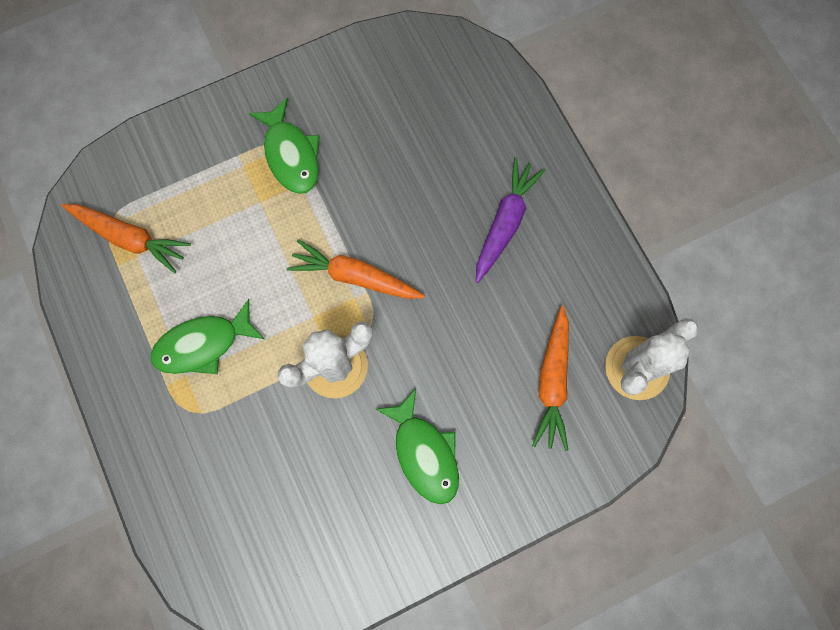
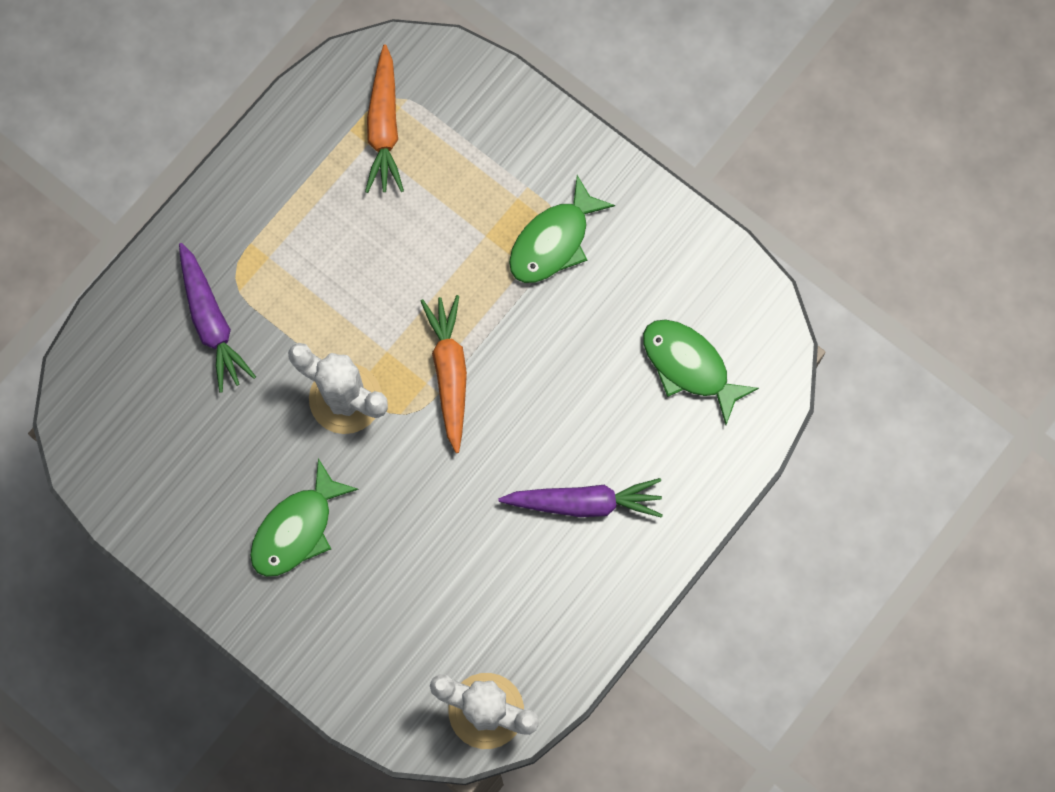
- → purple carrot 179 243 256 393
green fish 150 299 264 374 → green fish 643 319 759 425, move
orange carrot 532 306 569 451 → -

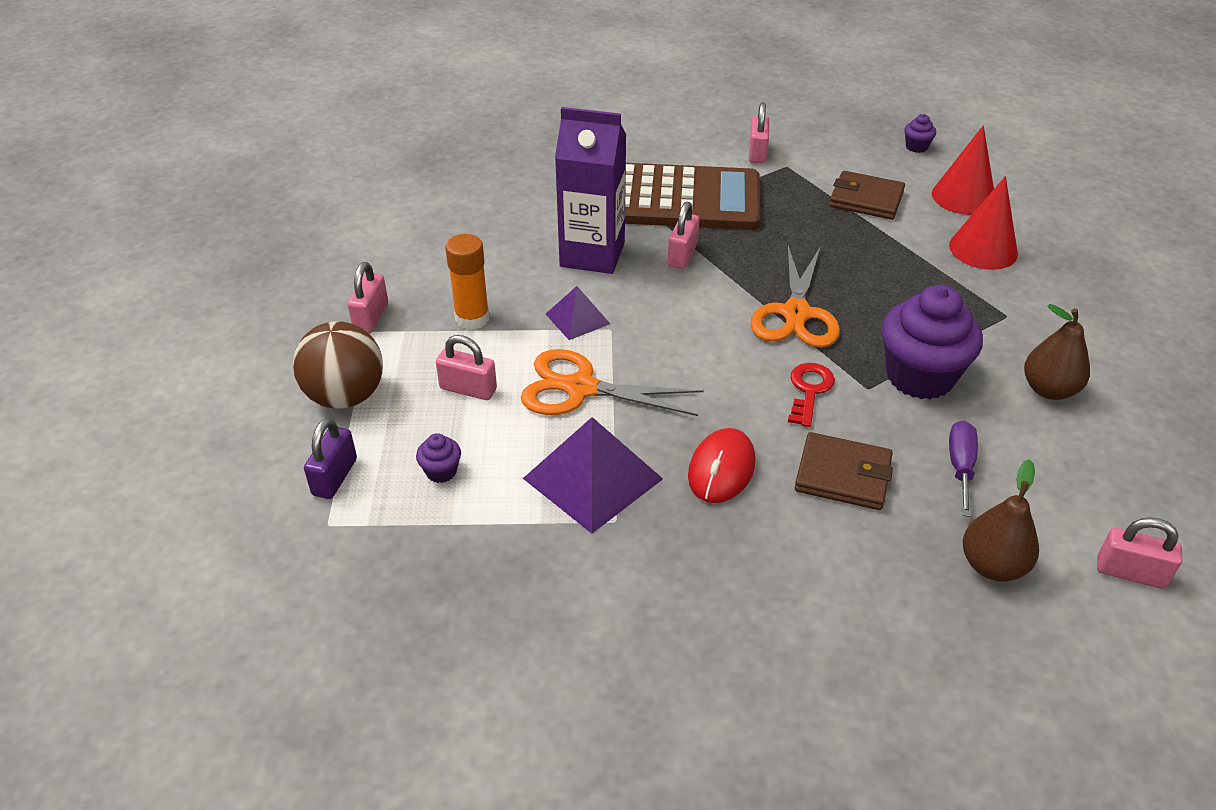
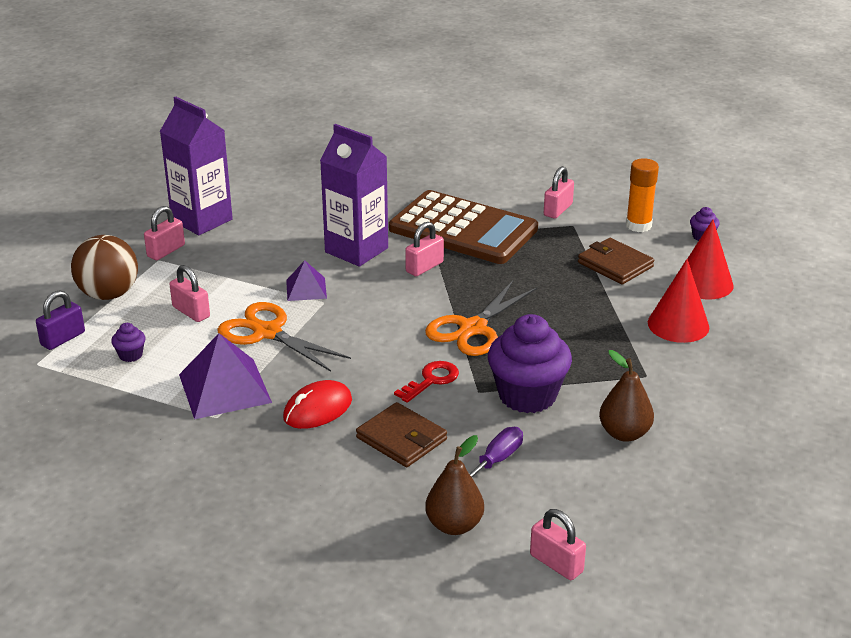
- → purple carton 160 97 233 235
orange glue stick 445 234 489 330 → orange glue stick 626 158 659 232, move

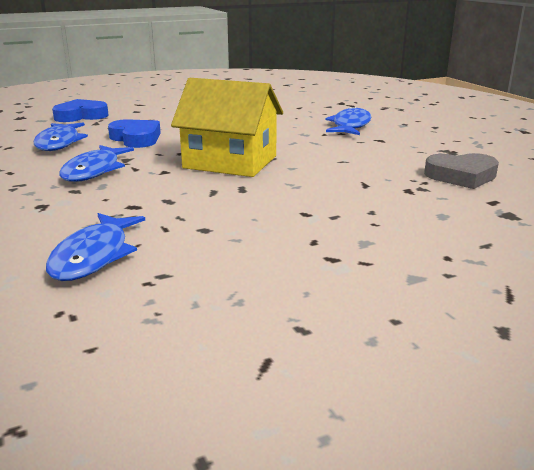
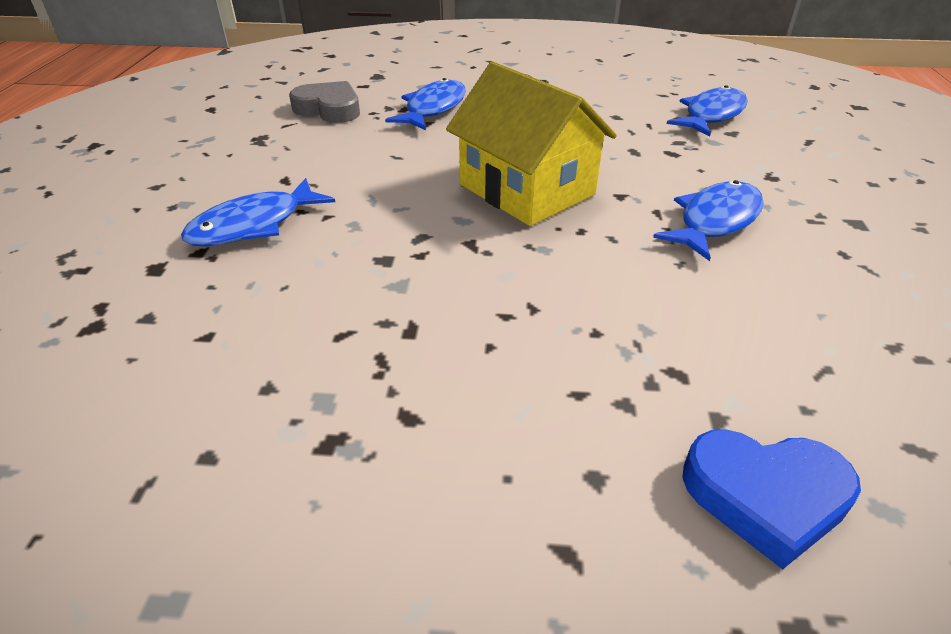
blue fish 33 122 88 151 → blue fish 385 78 466 130, move
blue heart 108 119 161 148 → -

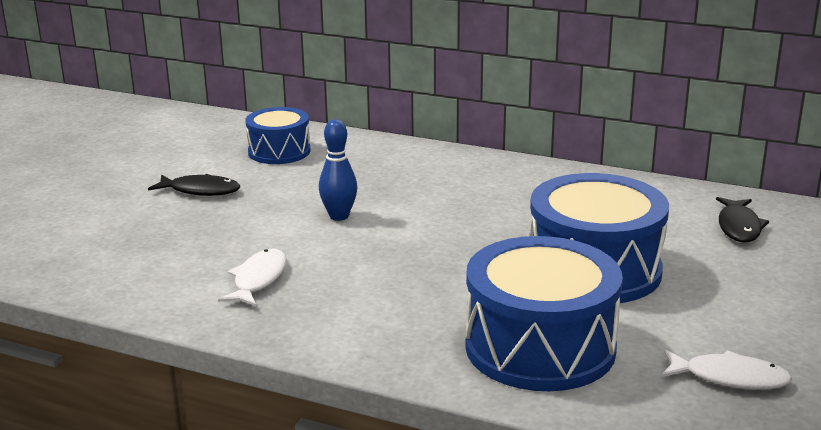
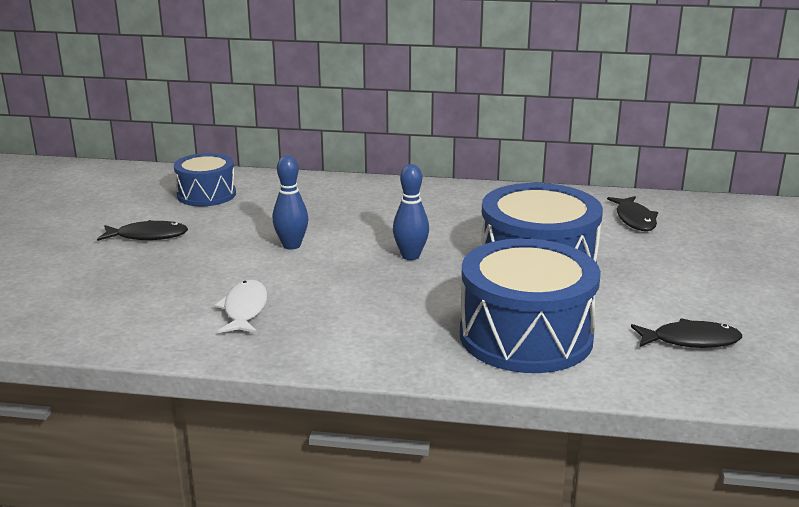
- → blue bowling pin 393 164 429 260
white fish 661 349 792 390 → black fish 631 318 742 348

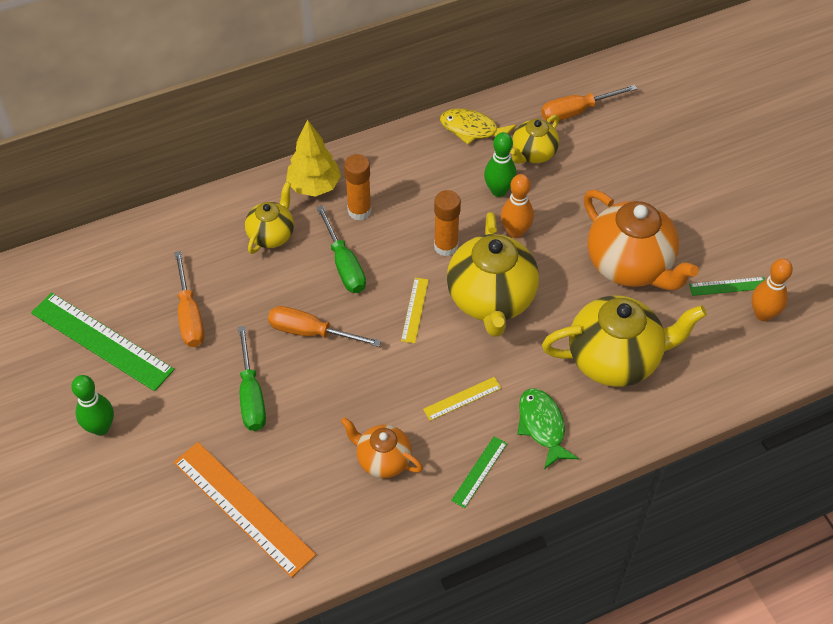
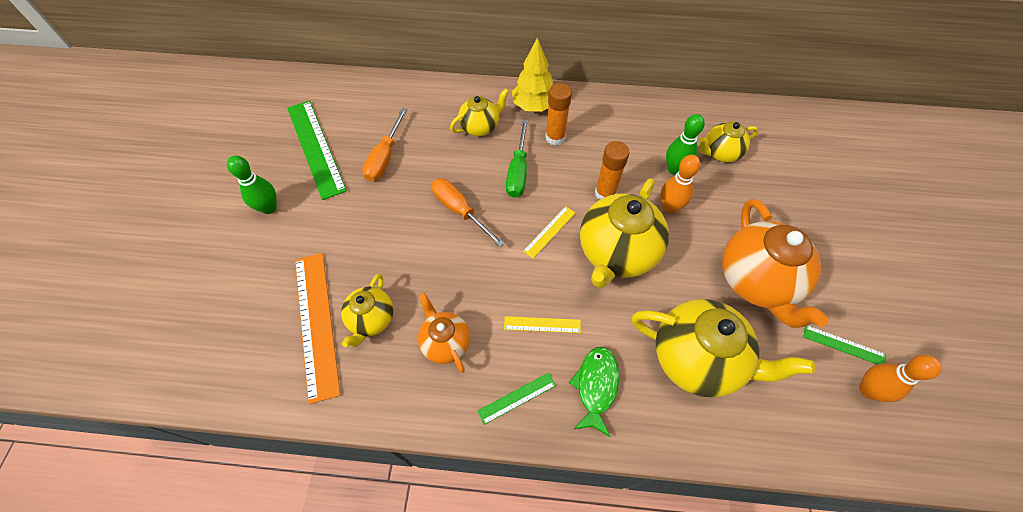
- → yellow teapot 341 273 393 347
green screwdriver 238 326 266 431 → -
yellow fish 440 109 517 145 → -
orange screwdriver 541 84 637 122 → -

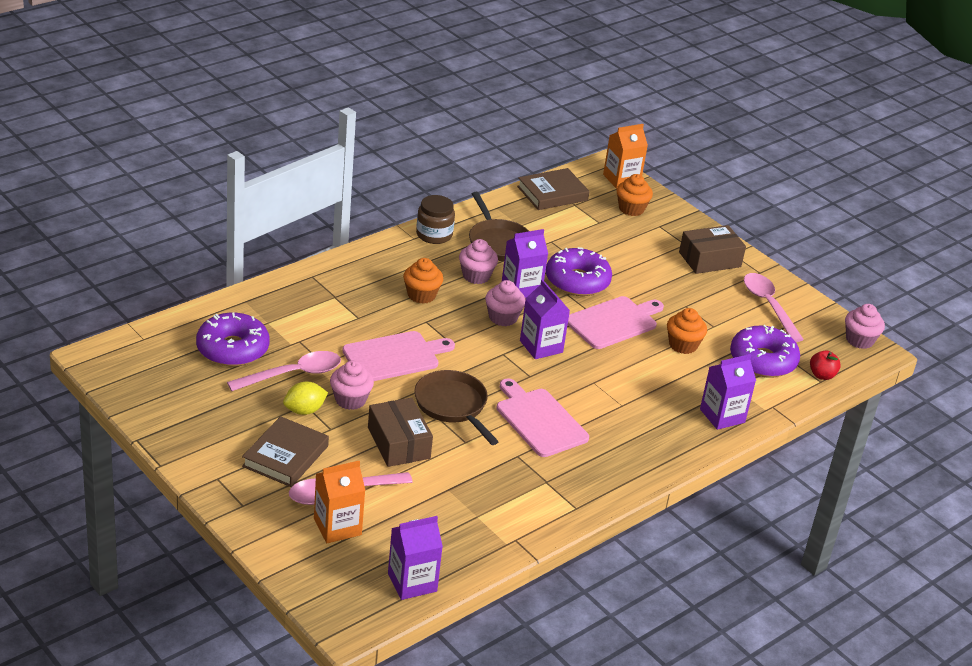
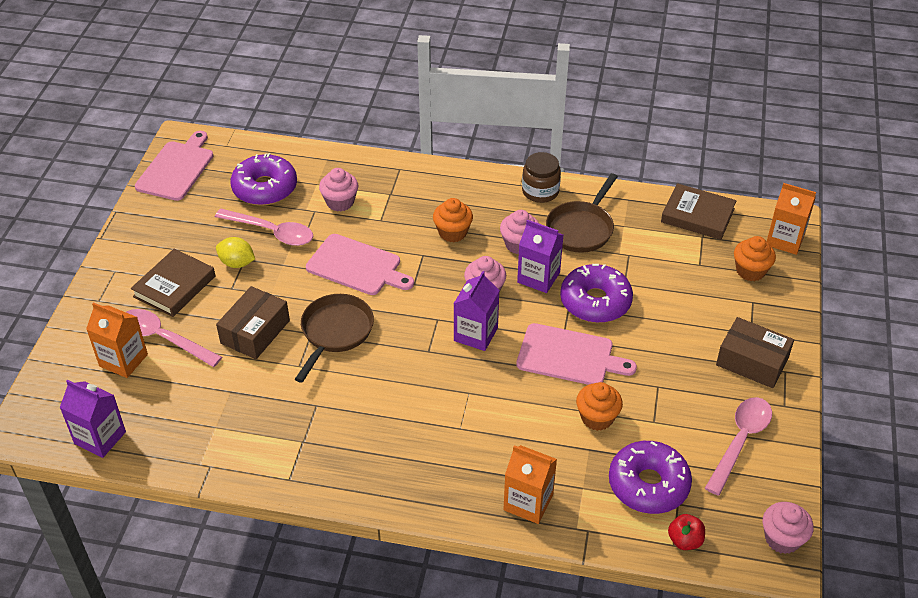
brown book 242 416 329 487 → brown book 131 249 215 317, 45 degrees counterclockwise
pink cutting board 497 378 589 457 → pink cutting board 135 131 213 201, move
pink cupcake 330 361 374 410 → pink cupcake 319 168 358 211, move
purple carton 700 354 756 430 → orange carton 503 445 557 524

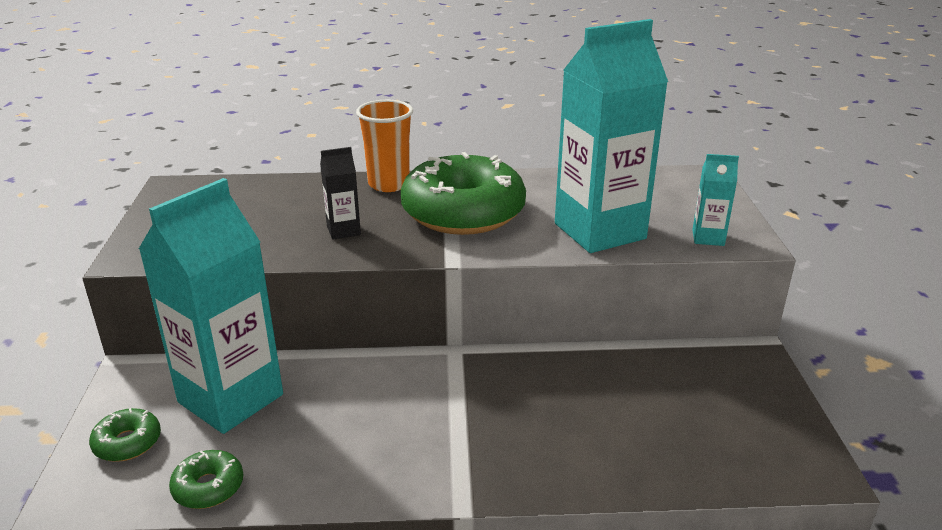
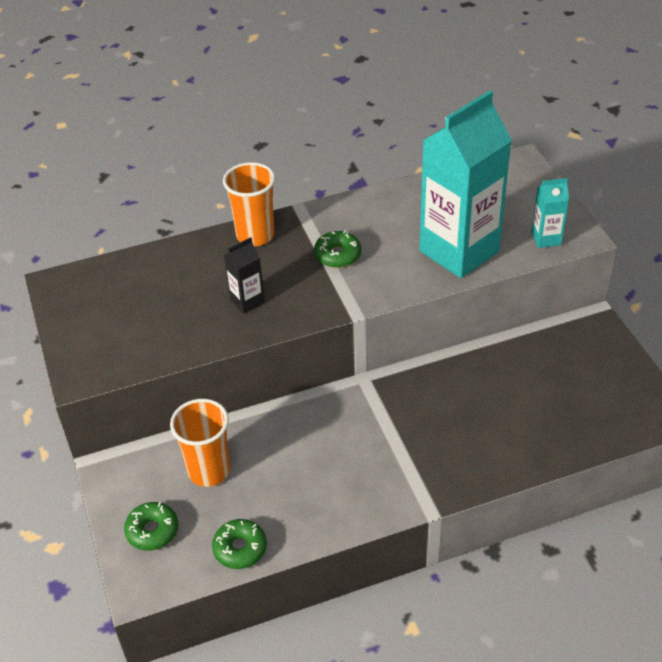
turquoise carton 139 178 283 434 → orange cup 170 399 230 487
green donut 401 152 526 235 → green donut 314 230 361 268, x0.43

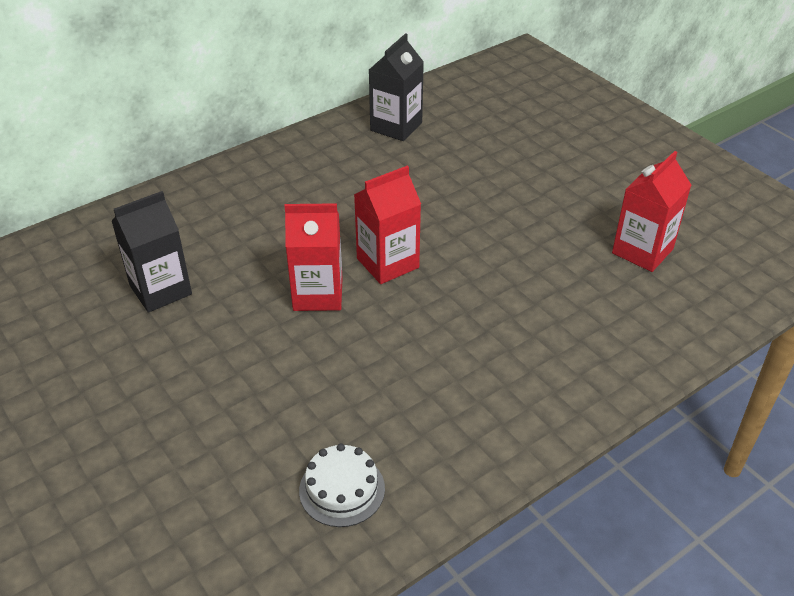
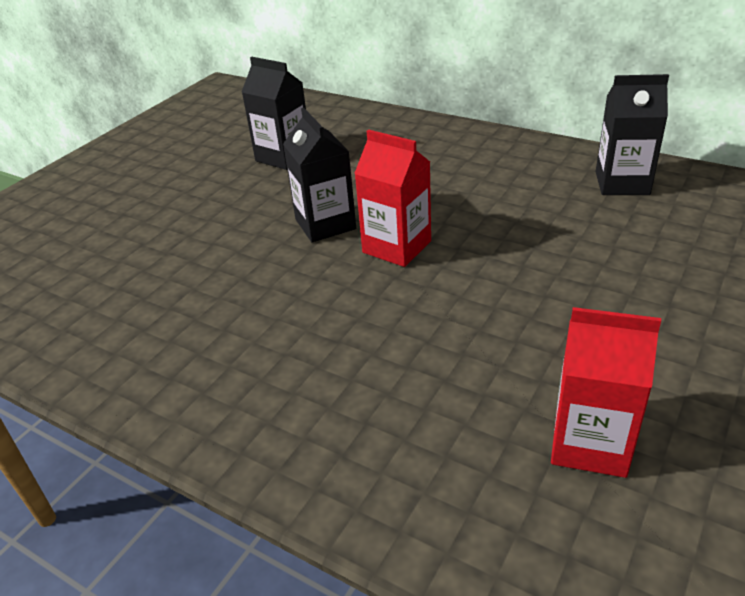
red carton 284 203 342 311 → black carton 283 108 356 242
white cake 299 443 385 527 → -

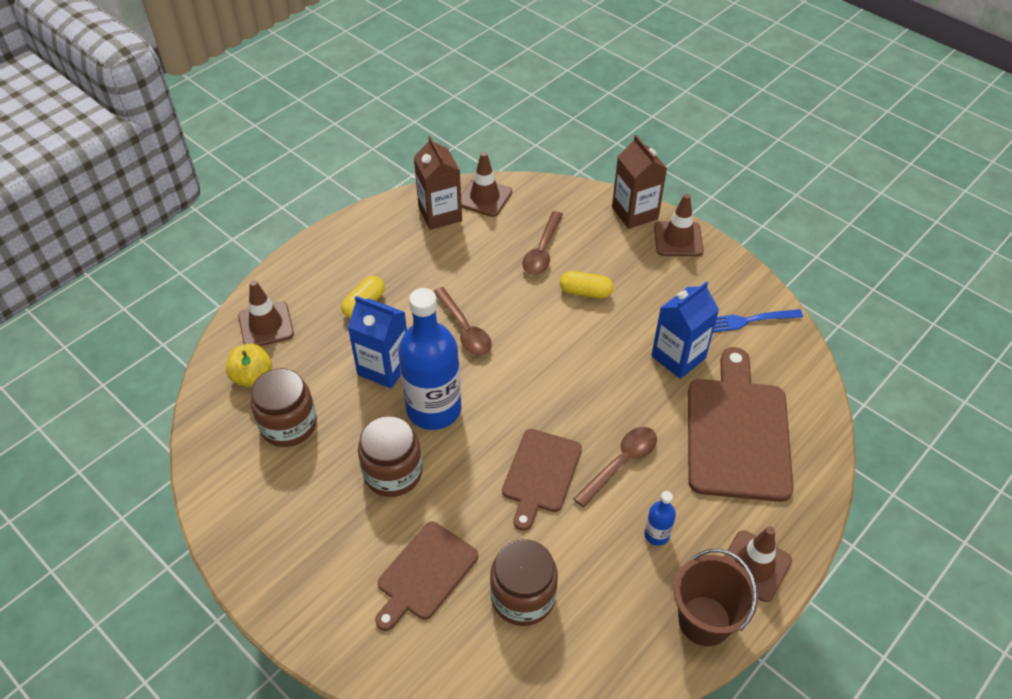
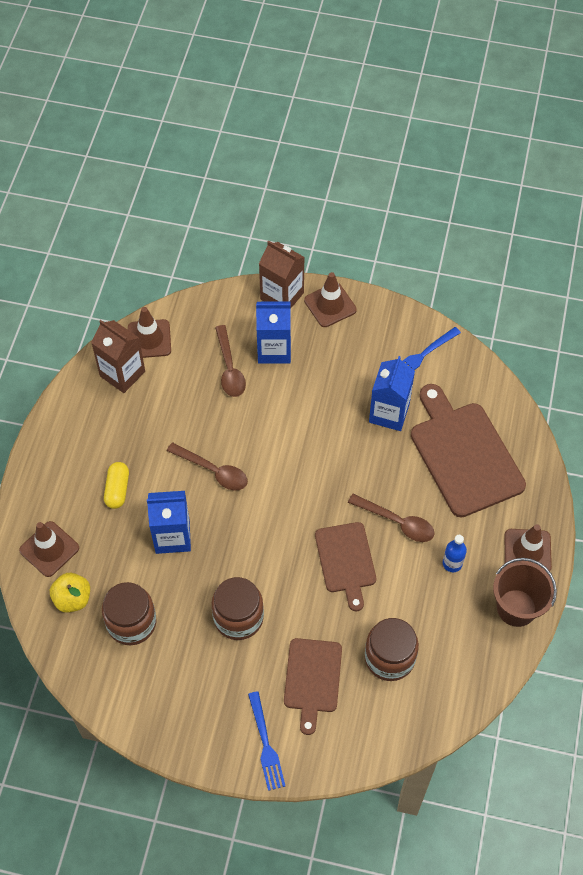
- → blue fork 248 691 285 791
- → blue carton 256 301 291 364
brown spoon 573 427 657 507 → brown spoon 348 494 435 542, 105 degrees clockwise
blue bottle 398 288 461 430 → -
yellow capsule 560 271 613 299 → -

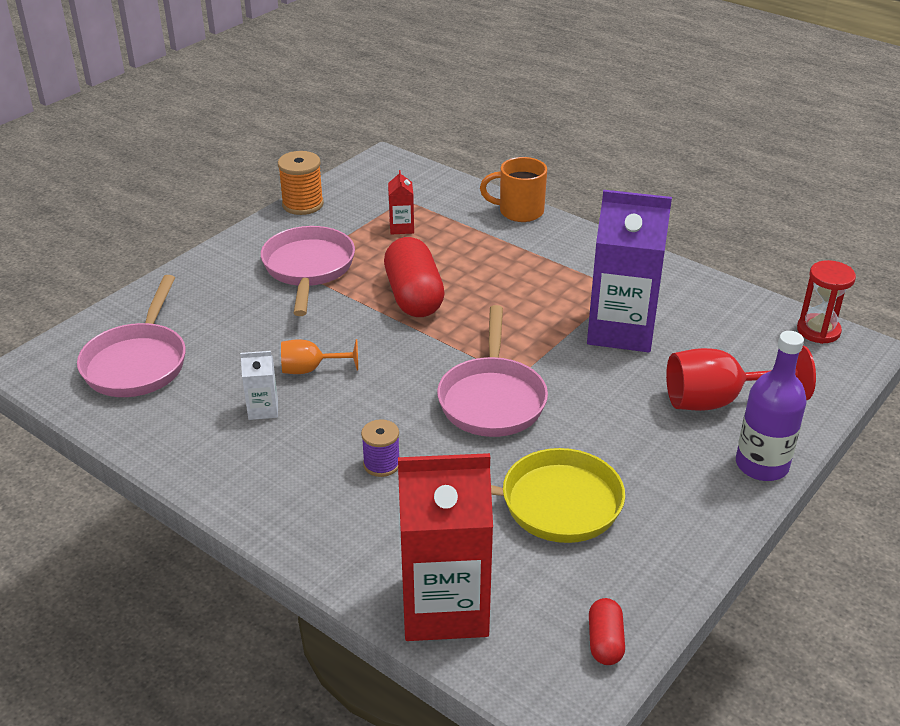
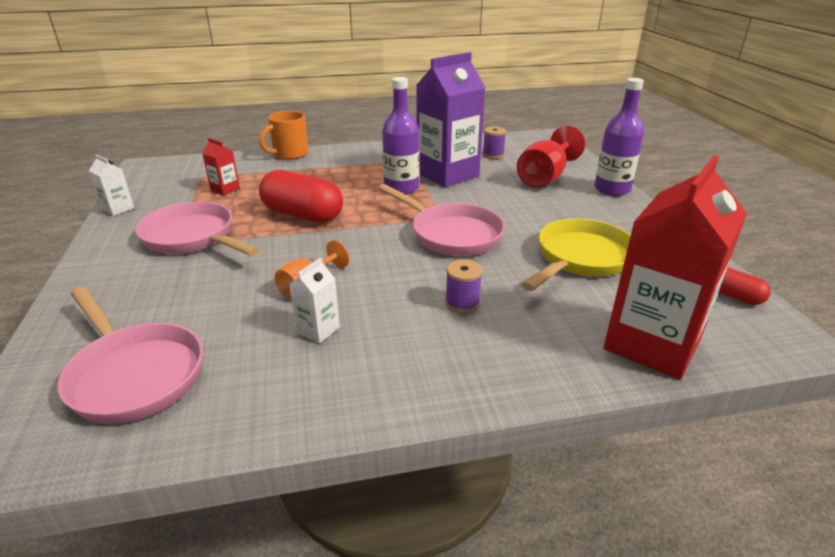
orange spool 278 151 324 215 → white carton 89 154 134 216
- → purple bottle 382 77 420 195
- → purple spool 483 127 506 159
red hourglass 797 260 856 344 → -

